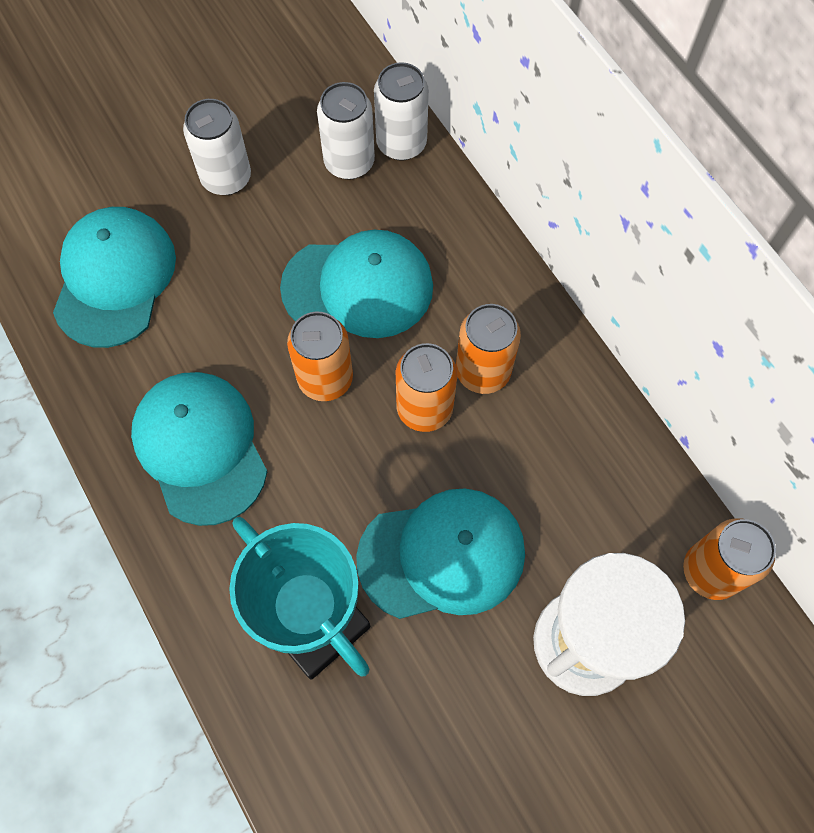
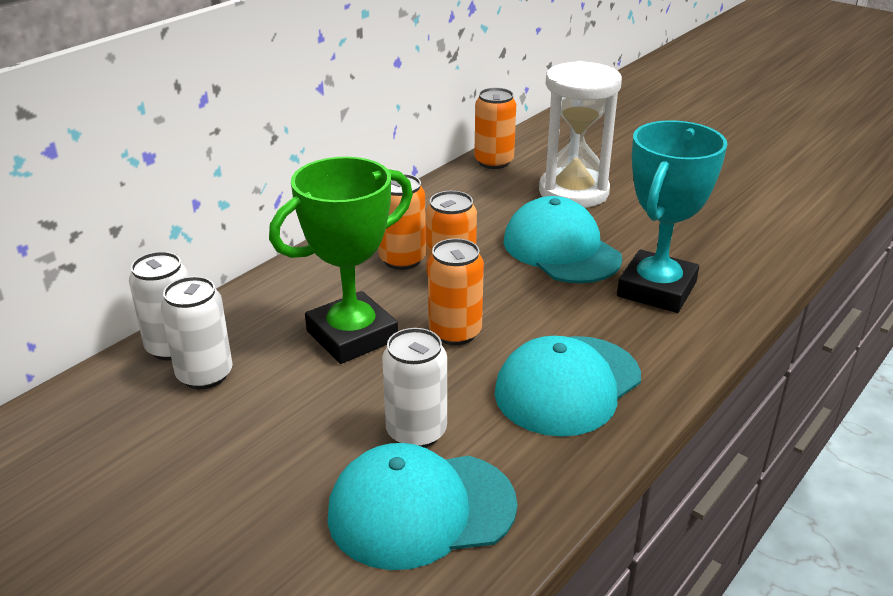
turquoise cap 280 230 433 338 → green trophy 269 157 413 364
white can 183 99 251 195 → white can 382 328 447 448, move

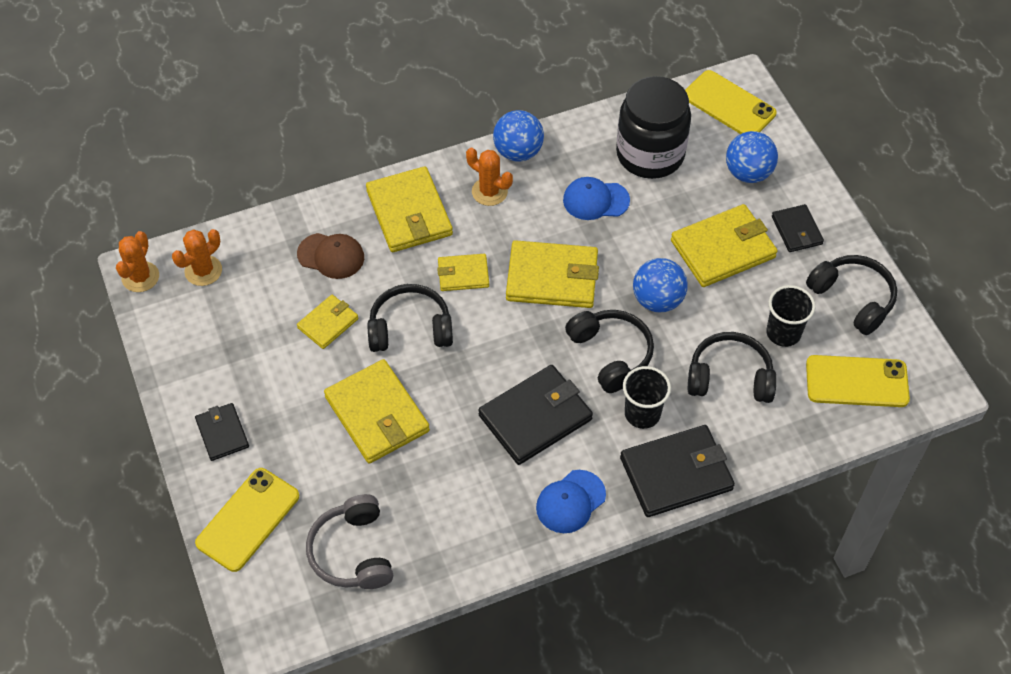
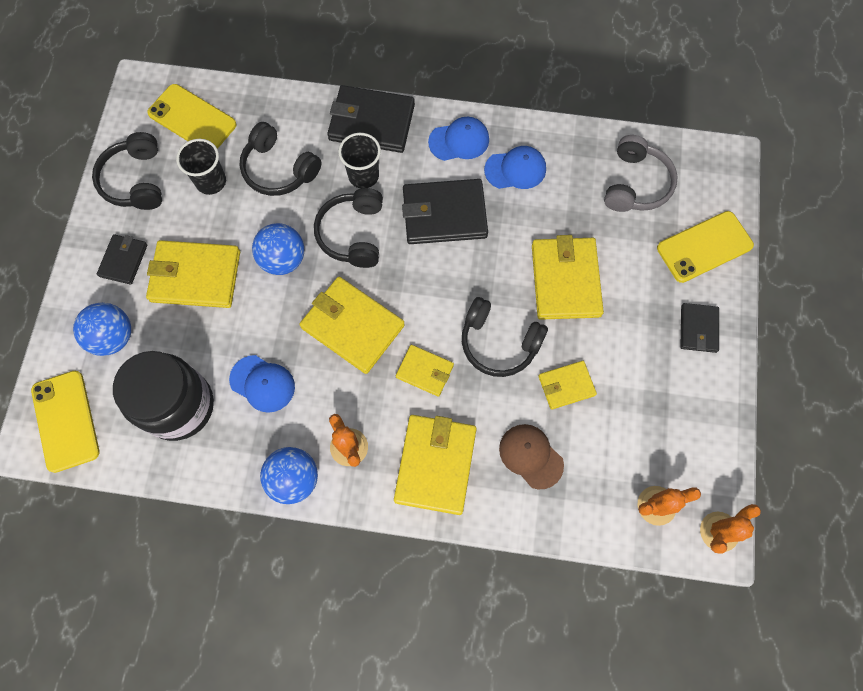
- → blue cap 484 146 546 189

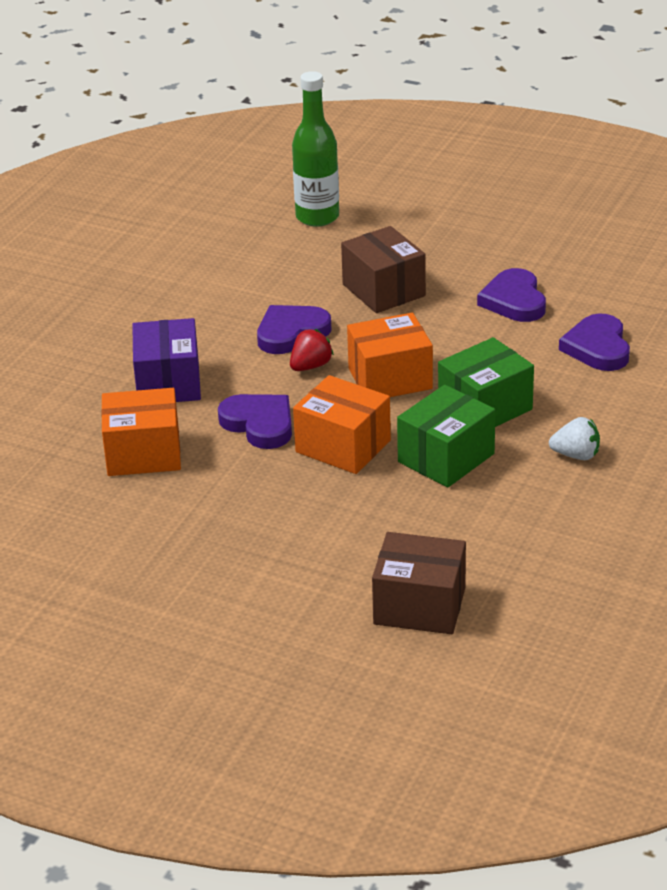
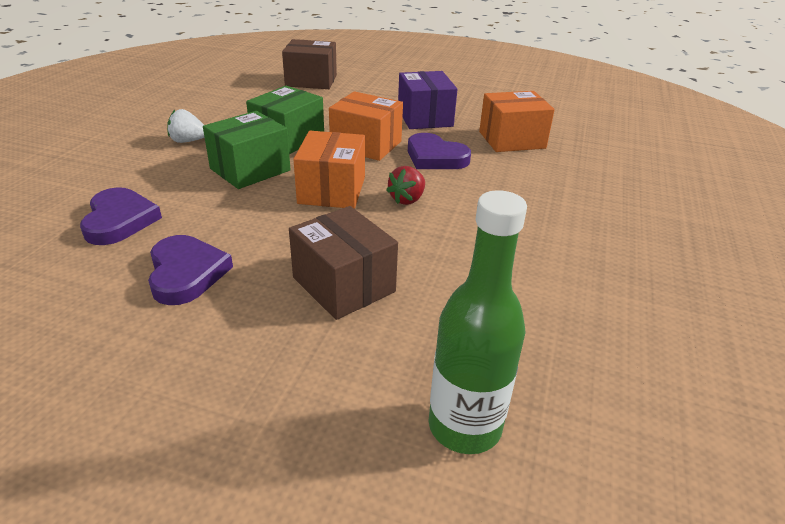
orange box 347 313 433 397 → orange box 293 131 365 209, 60 degrees counterclockwise
purple box 132 318 201 402 → purple box 398 71 457 129, move
purple heart 257 305 332 354 → -

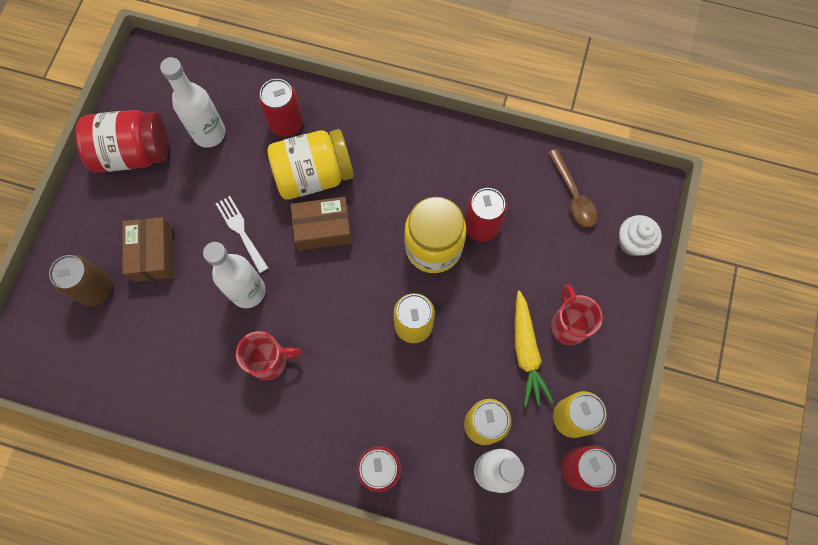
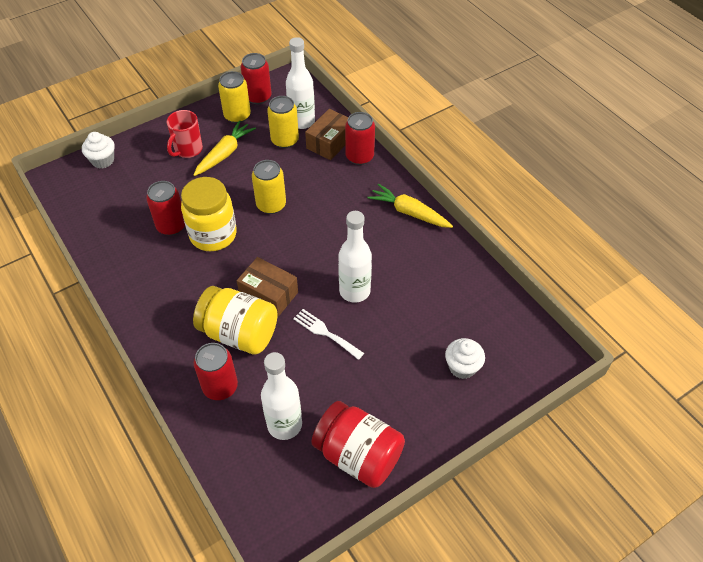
white fork 216 196 268 273 → white fork 293 309 364 360, 120 degrees clockwise
brown box 122 217 174 282 → brown box 305 109 348 160, move
- → yellow carrot 367 184 453 228
brown can 49 255 112 306 → white cupcake 445 338 485 379
red mug 236 331 302 380 → -
brown spoon 548 149 598 227 → -

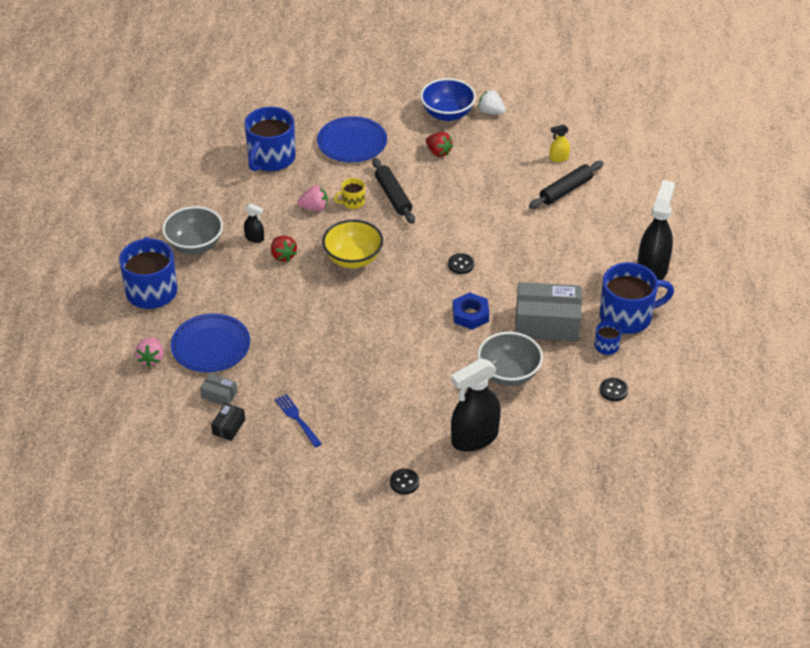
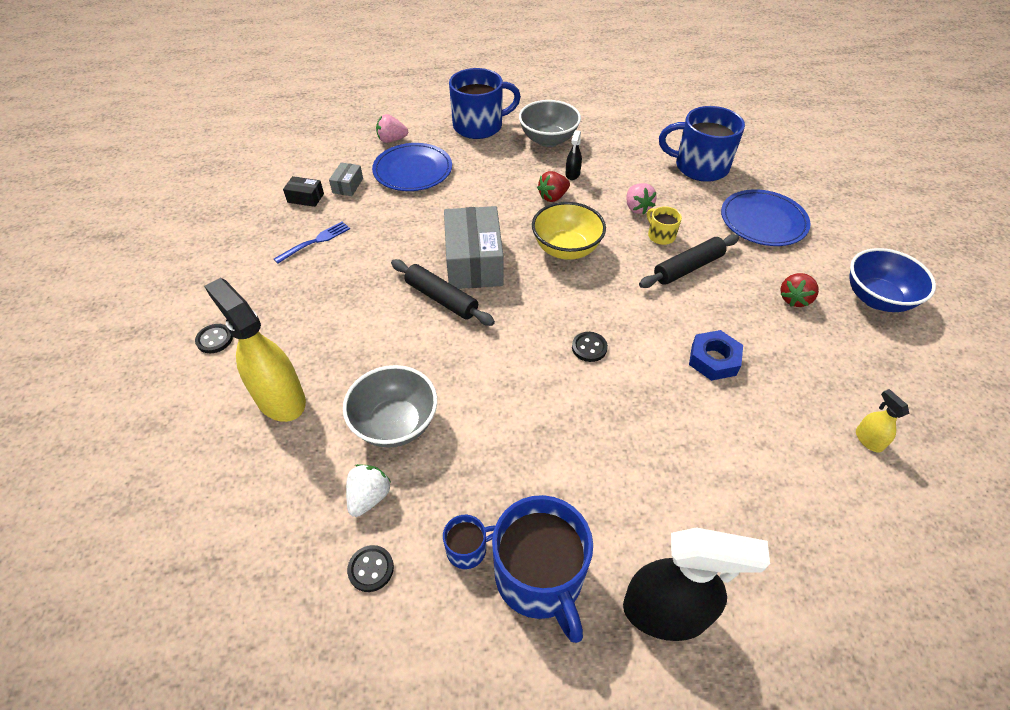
black spray bottle 451 358 501 452 → yellow spray bottle 204 278 306 422
white strawberry 478 90 506 115 → white strawberry 346 464 391 517, move
black rolling pin 529 161 604 209 → black rolling pin 391 259 495 326, move
grey box 515 282 582 341 → grey box 444 206 504 289, move
blue nut 453 292 489 330 → blue nut 689 330 743 381, move

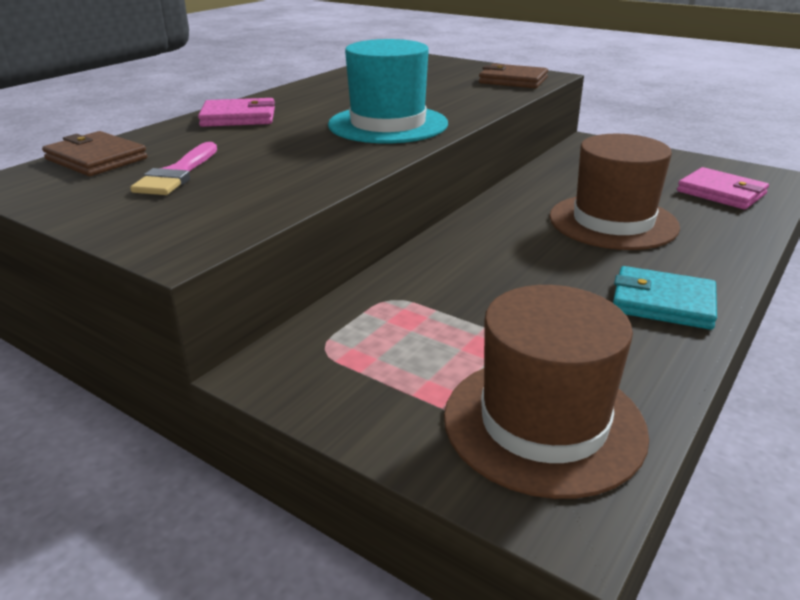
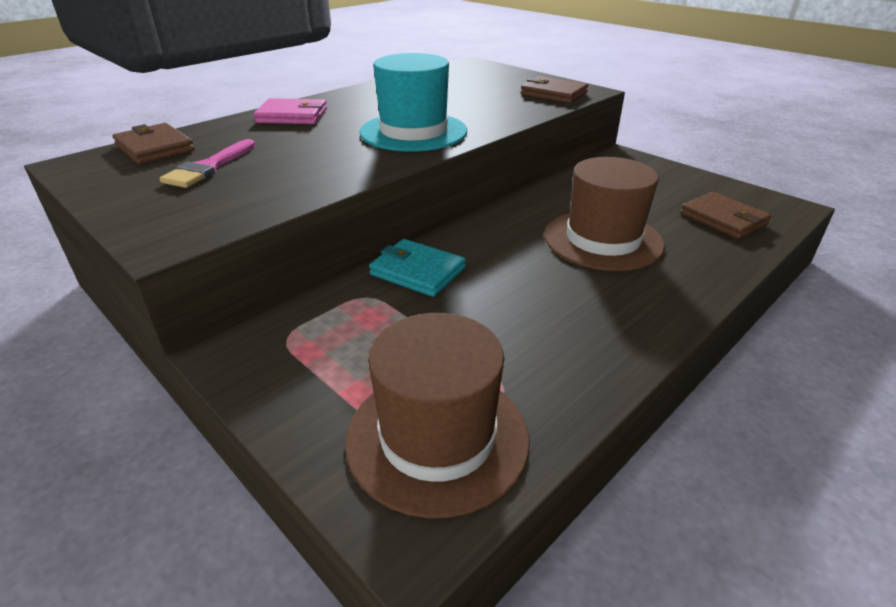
turquoise wallet 613 266 717 330 → turquoise wallet 369 239 466 297, move
pink wallet 677 167 769 209 → brown wallet 680 192 771 239

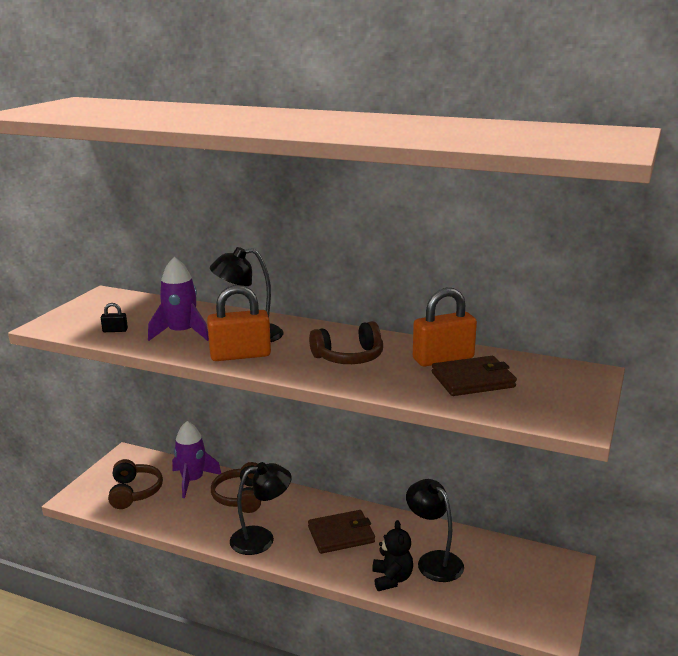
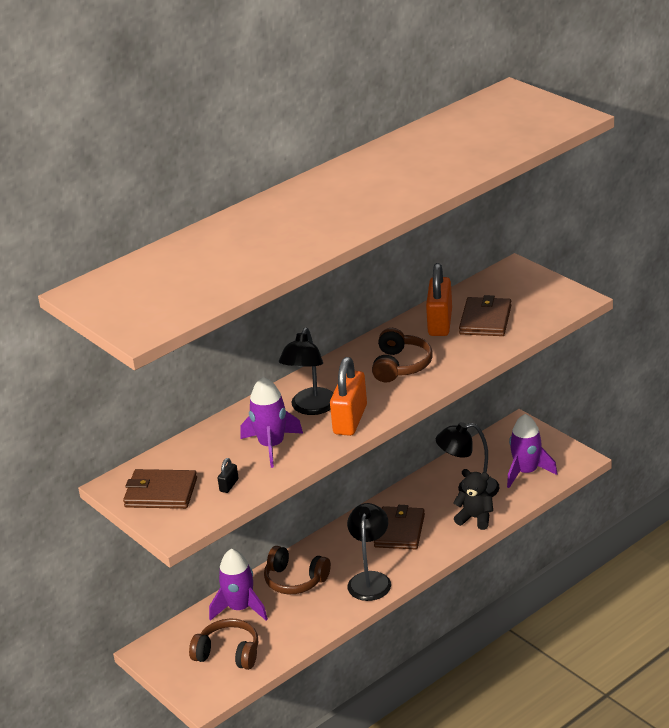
- → brown wallet 123 469 197 509
- → purple rocket 507 414 558 488

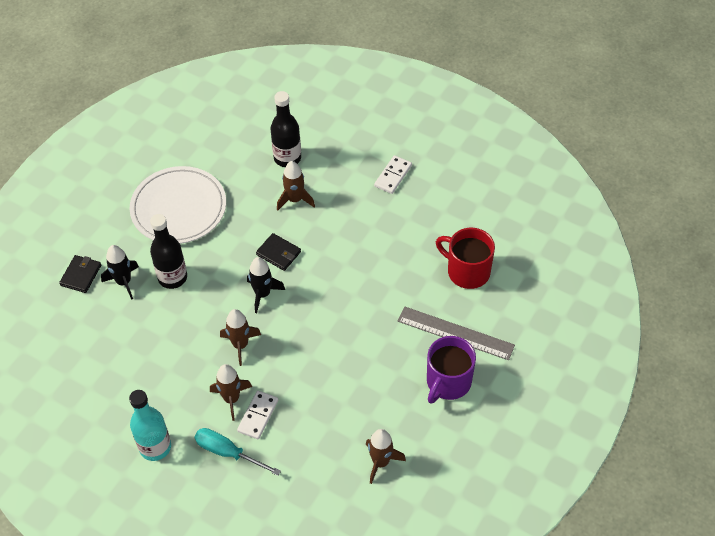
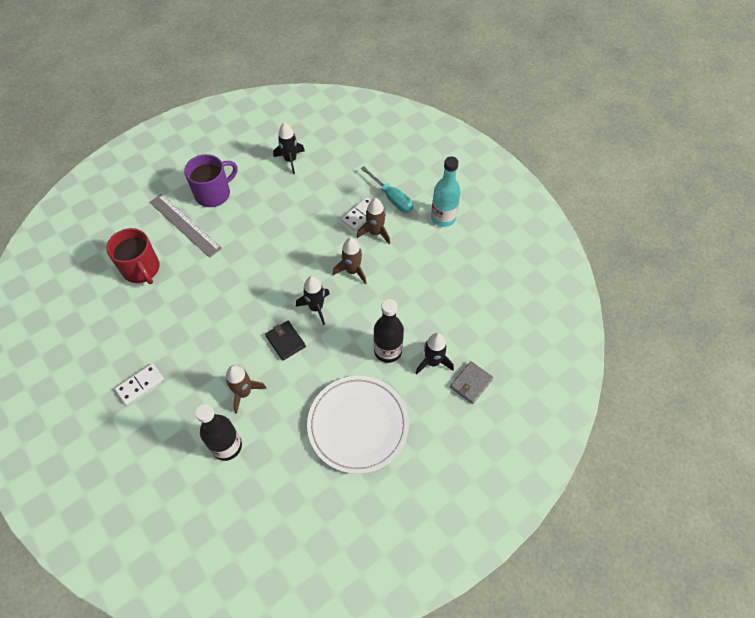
brown rocket 366 429 406 484 → black rocket 273 122 305 174
black wallet 59 255 101 293 → grey wallet 450 361 493 404

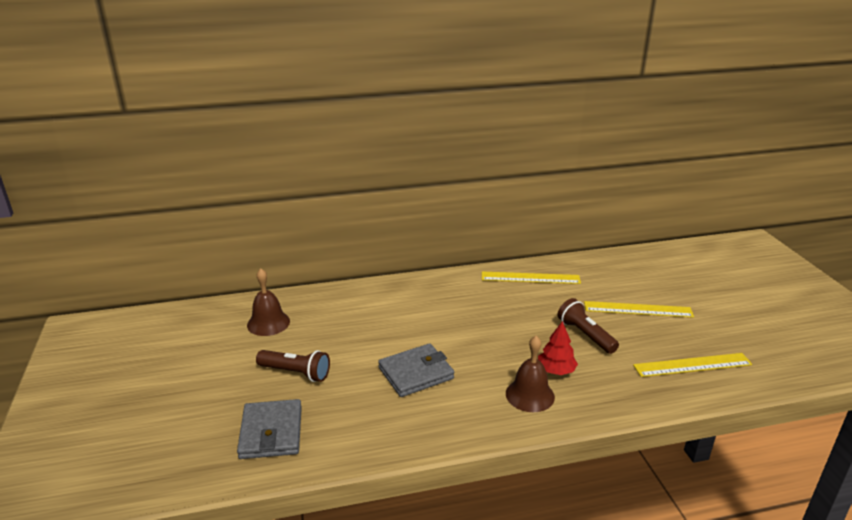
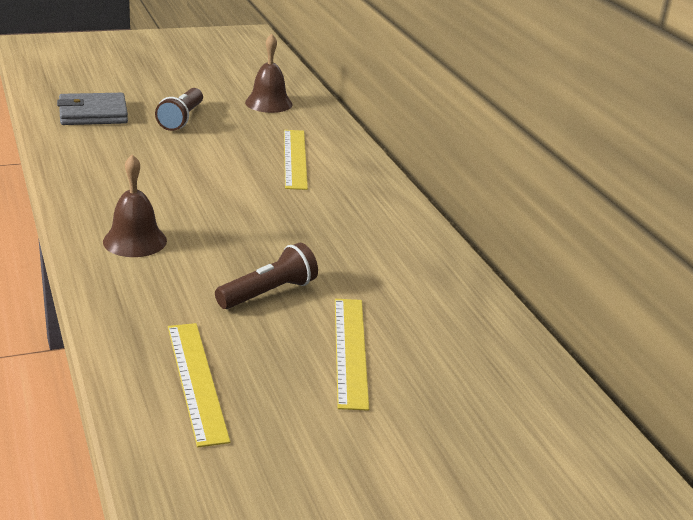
yellow ruler 482 272 581 284 → yellow ruler 284 130 308 190, move
grey wallet 378 343 454 397 → -
red tree 538 321 578 375 → -

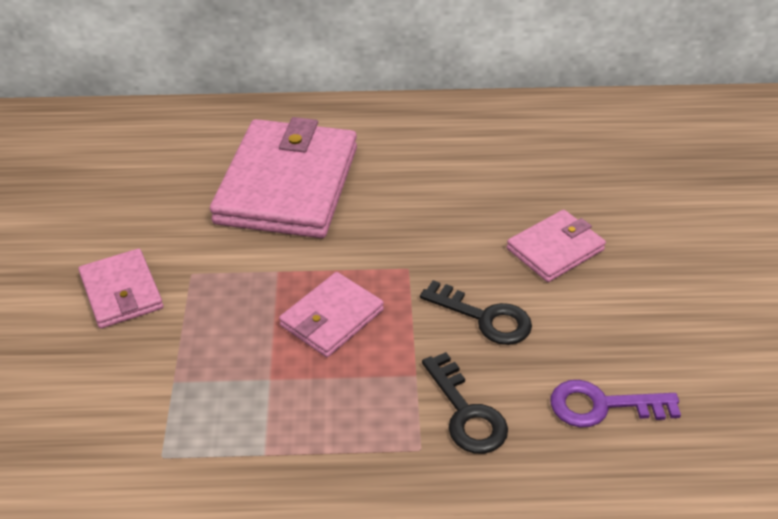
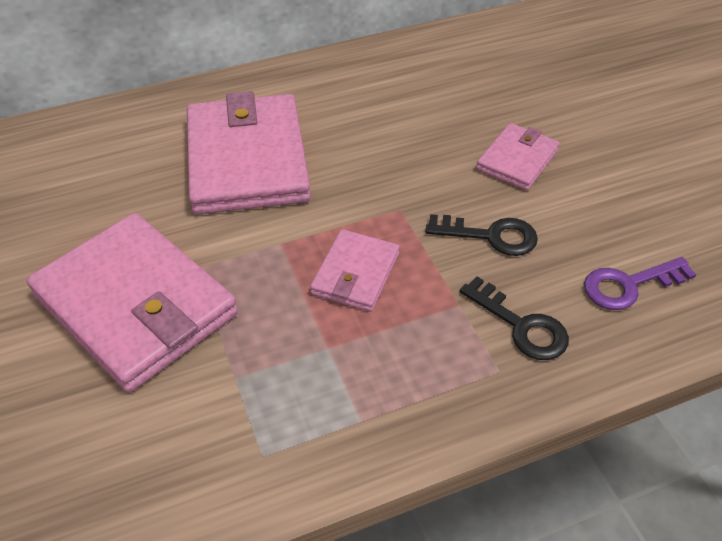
pink wallet 79 249 163 329 → pink wallet 27 213 238 393, x1.97

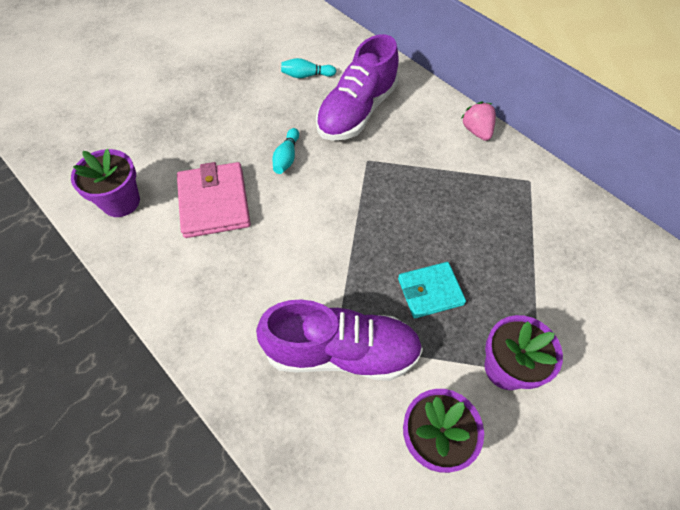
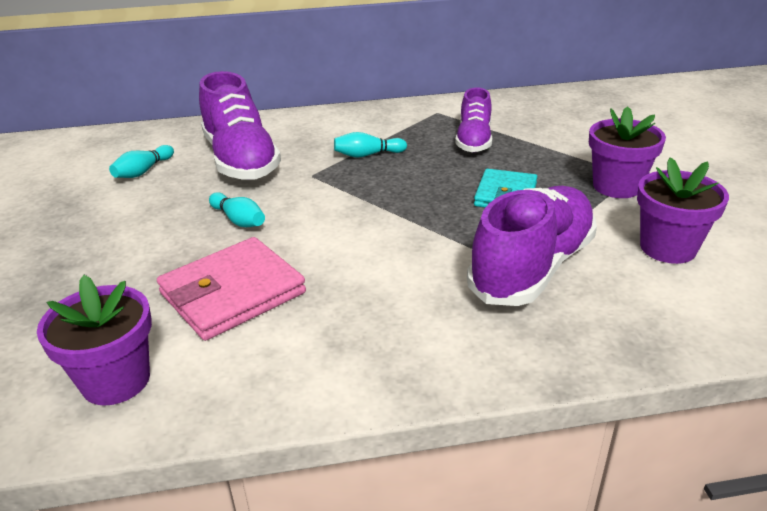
pink wallet 177 162 251 238 → pink wallet 157 237 306 341, 60 degrees counterclockwise
- → turquoise bowling pin 334 132 407 158
- → purple shoe 455 87 492 152
pink strawberry 462 102 496 141 → -

